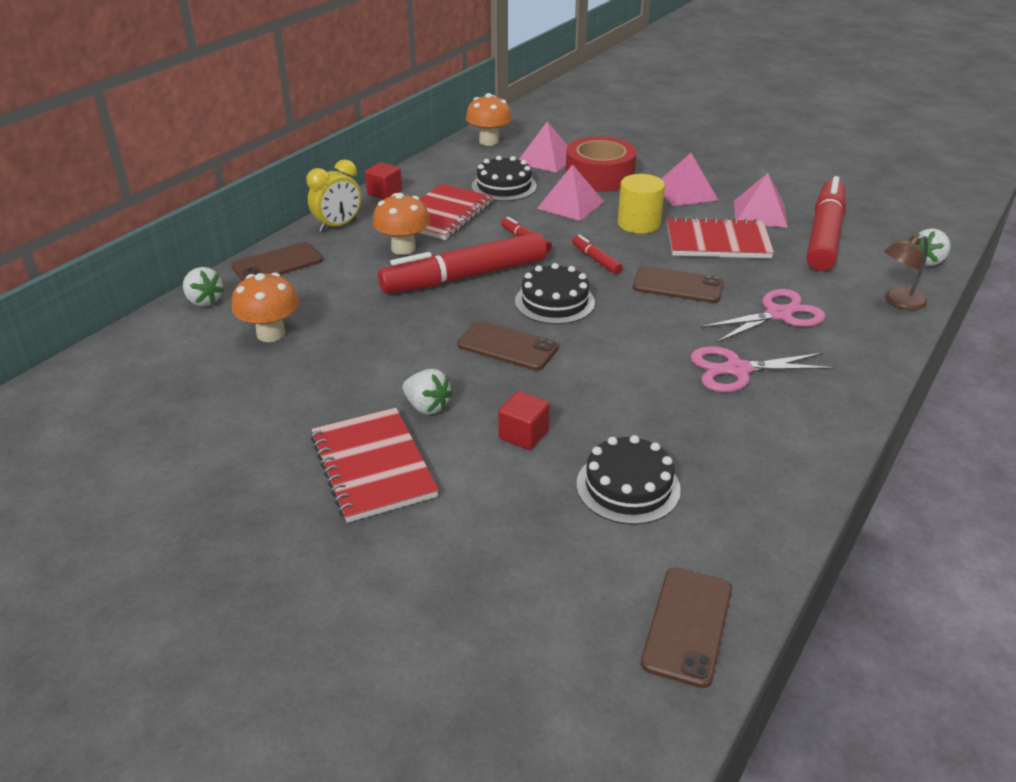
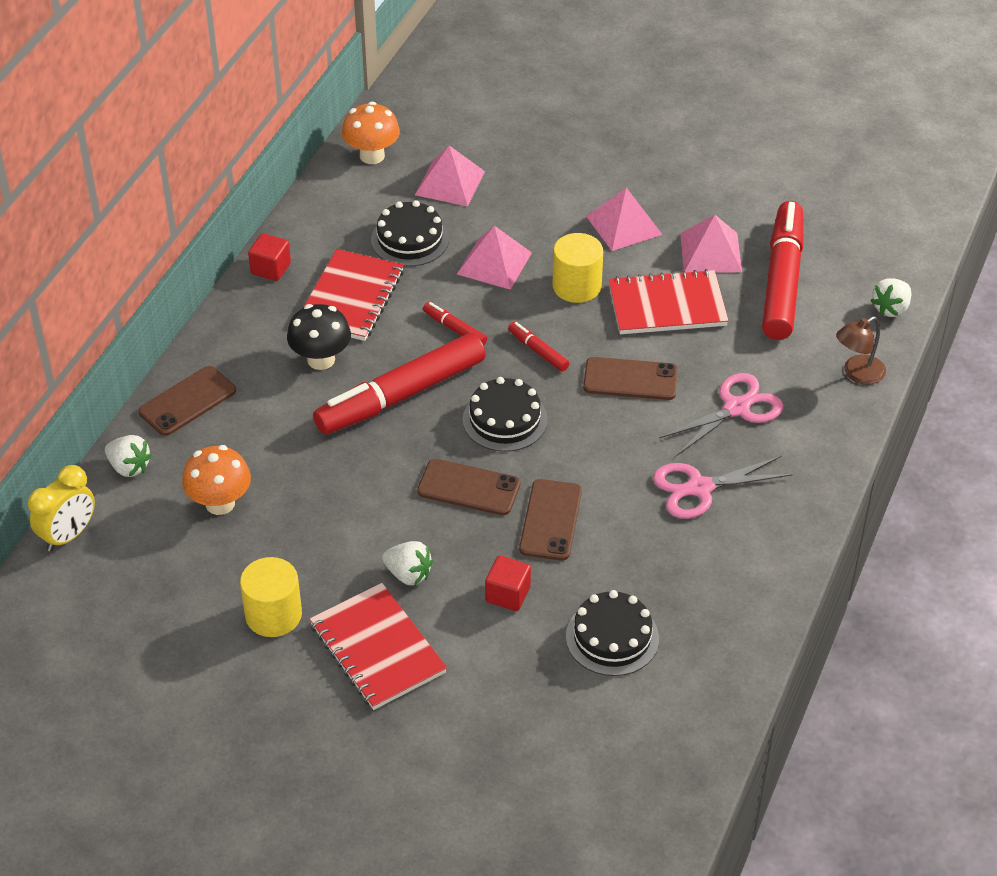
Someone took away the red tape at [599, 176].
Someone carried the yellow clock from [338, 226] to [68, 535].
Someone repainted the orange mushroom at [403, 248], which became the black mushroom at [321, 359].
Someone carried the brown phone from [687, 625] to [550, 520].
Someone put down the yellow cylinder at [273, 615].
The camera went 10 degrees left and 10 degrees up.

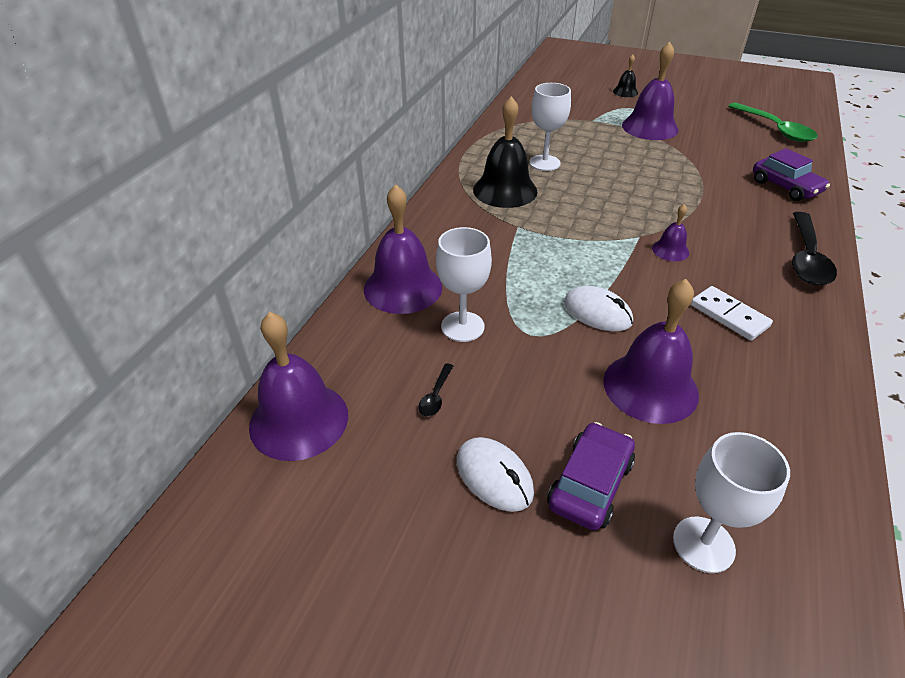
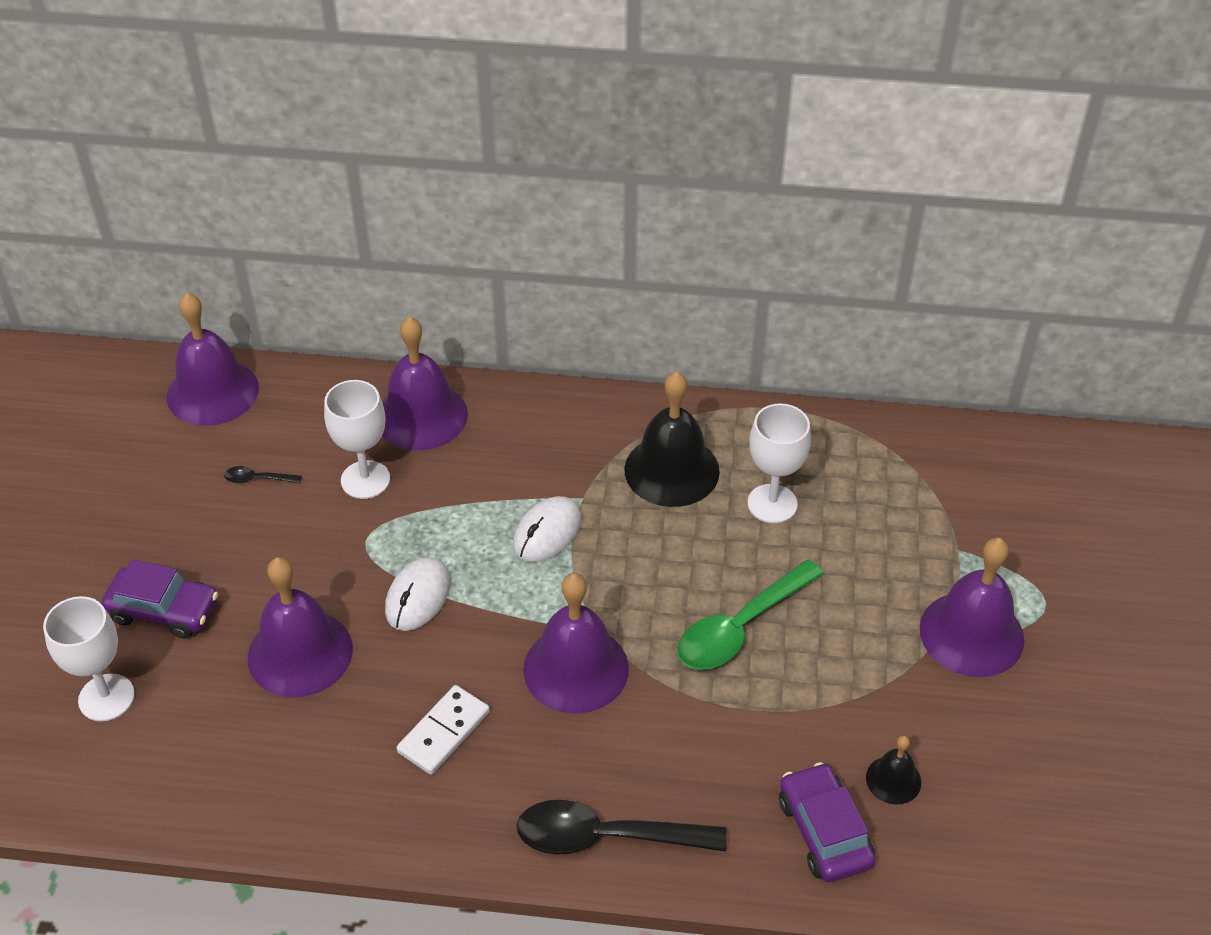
Someone carried the black bell from [625, 92] to [893, 780].
Someone carried the green spoon from [775, 129] to [741, 627].
Someone rotated the purple car at [785, 187] by 120 degrees clockwise.
Someone scaled the purple bell at [670, 250] by 2.02.
Someone carried the white mouse from [494, 476] to [547, 532].
The camera went 75 degrees right and 5 degrees up.

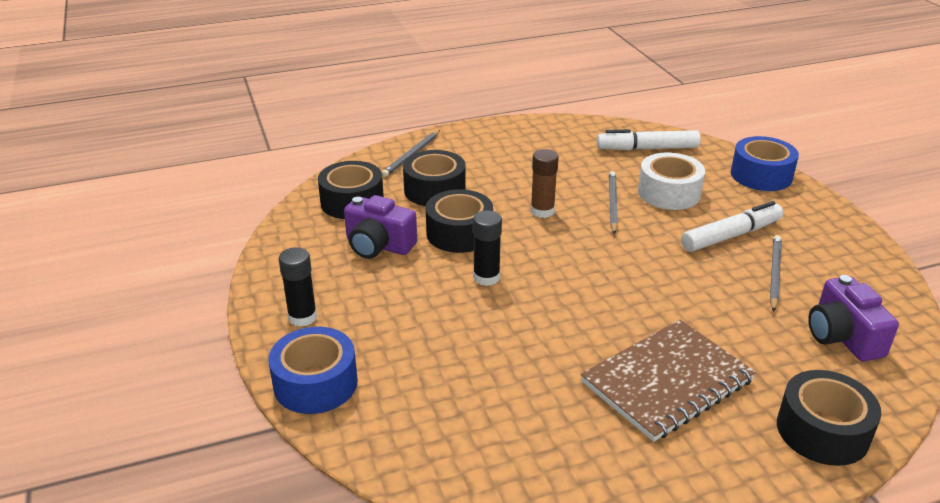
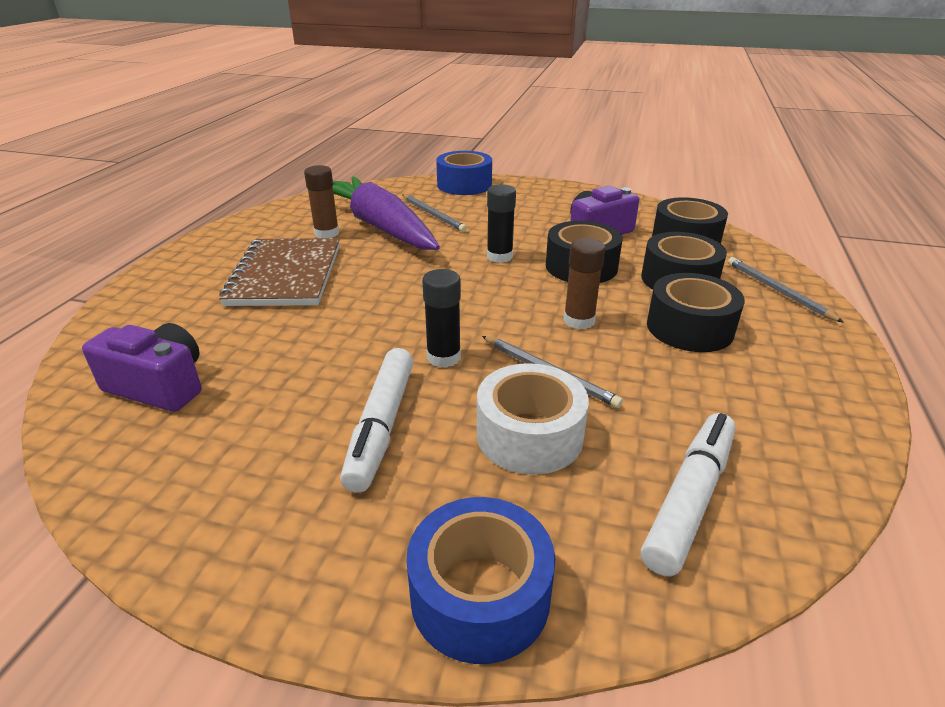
Someone carried the grey pencil from [774, 274] to [433, 215].
Someone carried the black glue stick from [302, 317] to [444, 357].
Someone carried the black tape from [822, 431] to [689, 328].
Someone put down the brown glue stick at [326, 233].
Someone put down the purple carrot at [380, 227].
The camera went 125 degrees right and 0 degrees up.

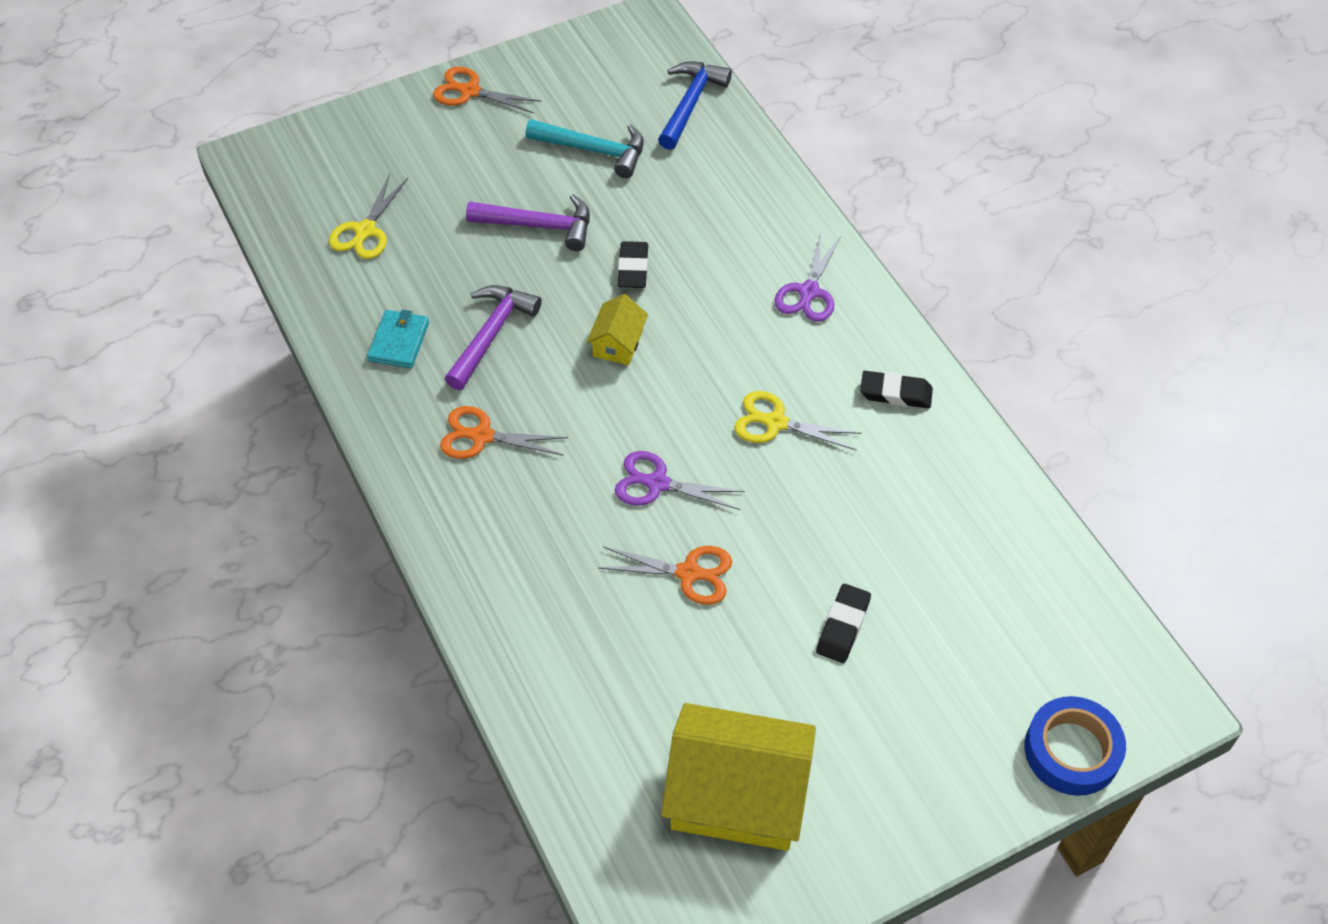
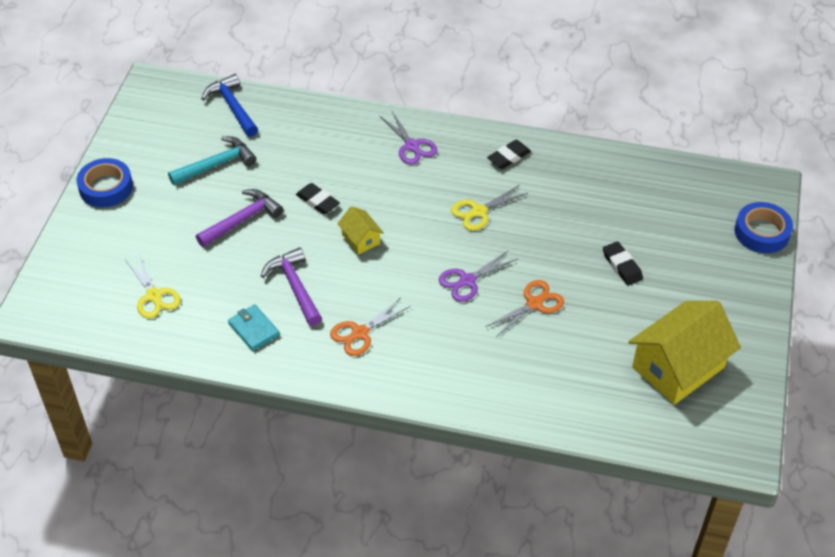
Someone swapped the orange scissors at [470, 91] for the blue tape at [106, 187].
The camera went 50 degrees left and 5 degrees down.

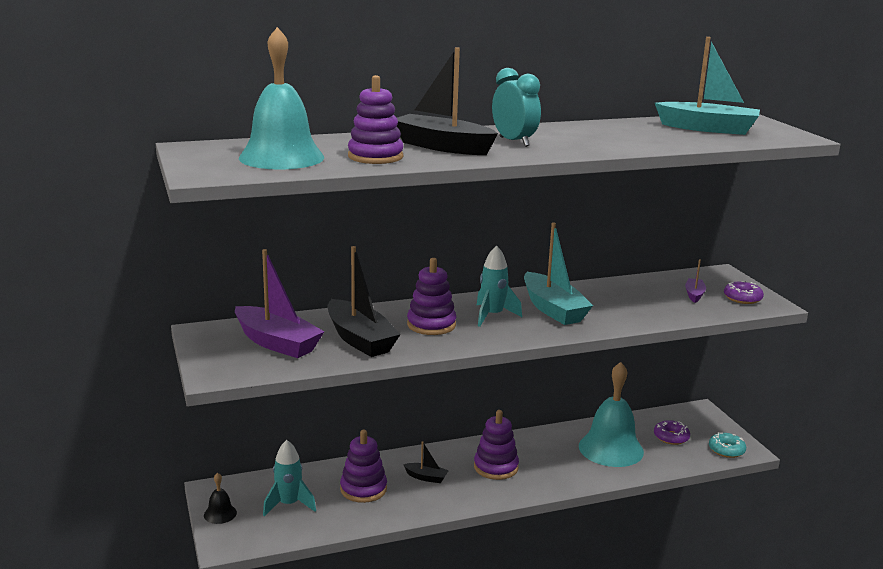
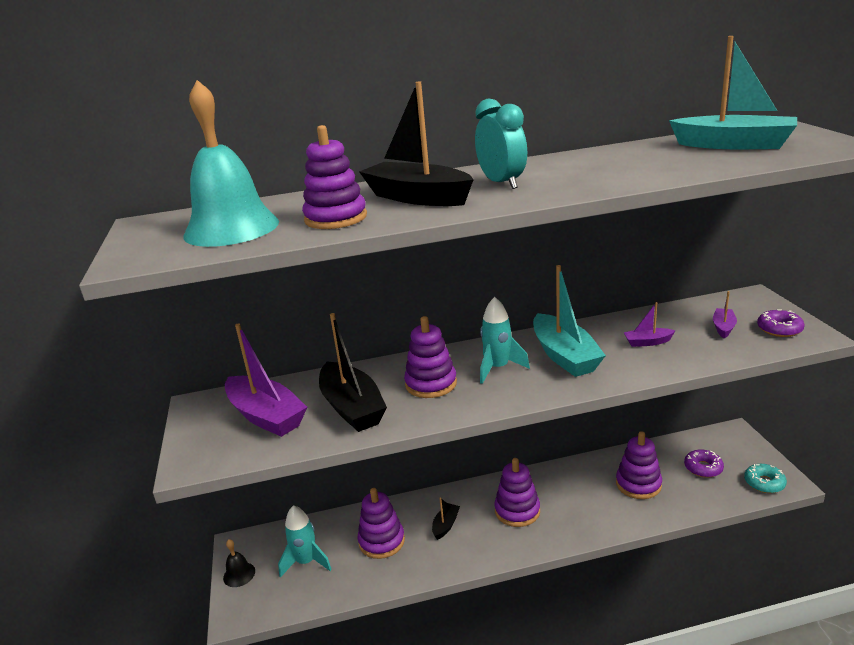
Someone swapped the turquoise bell at [611, 449] for the purple stacking toy at [638, 484].
Someone rotated the black boat at [426, 477] by 90 degrees counterclockwise.
Someone put down the purple boat at [647, 342].
The camera went 10 degrees right and 5 degrees up.

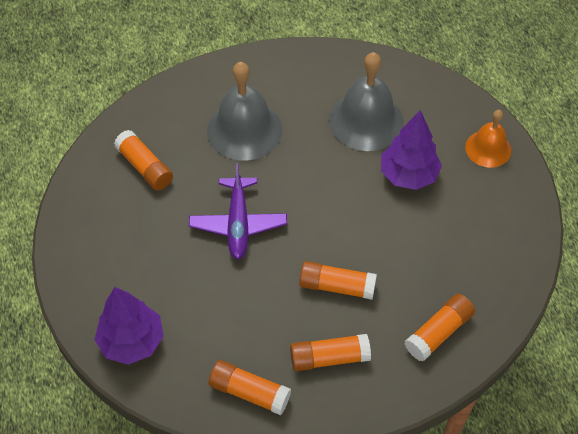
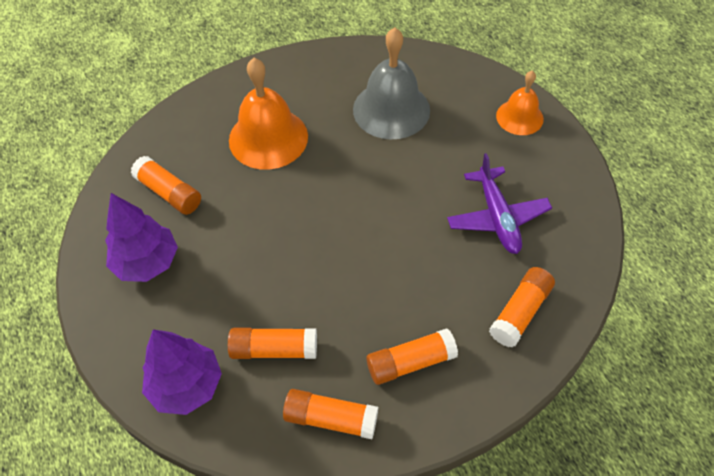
Someone repainted the grey bell at [244, 130], which became the orange bell at [268, 138].
Someone carried the purple tree from [408, 175] to [147, 262].
Someone carried the purple plane from [238, 224] to [497, 217].
Someone carried the orange glue stick from [337, 286] to [274, 349].
The camera went 10 degrees left and 0 degrees up.

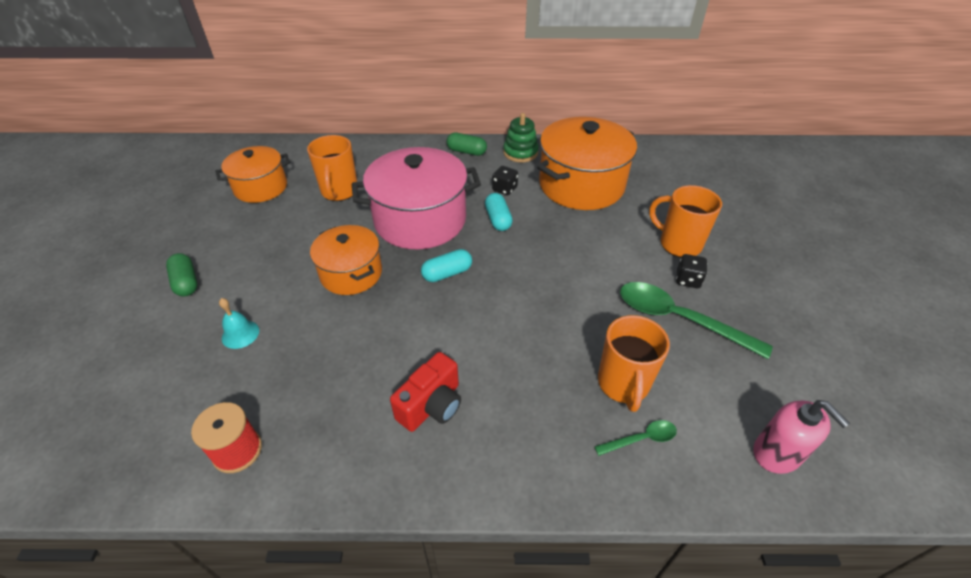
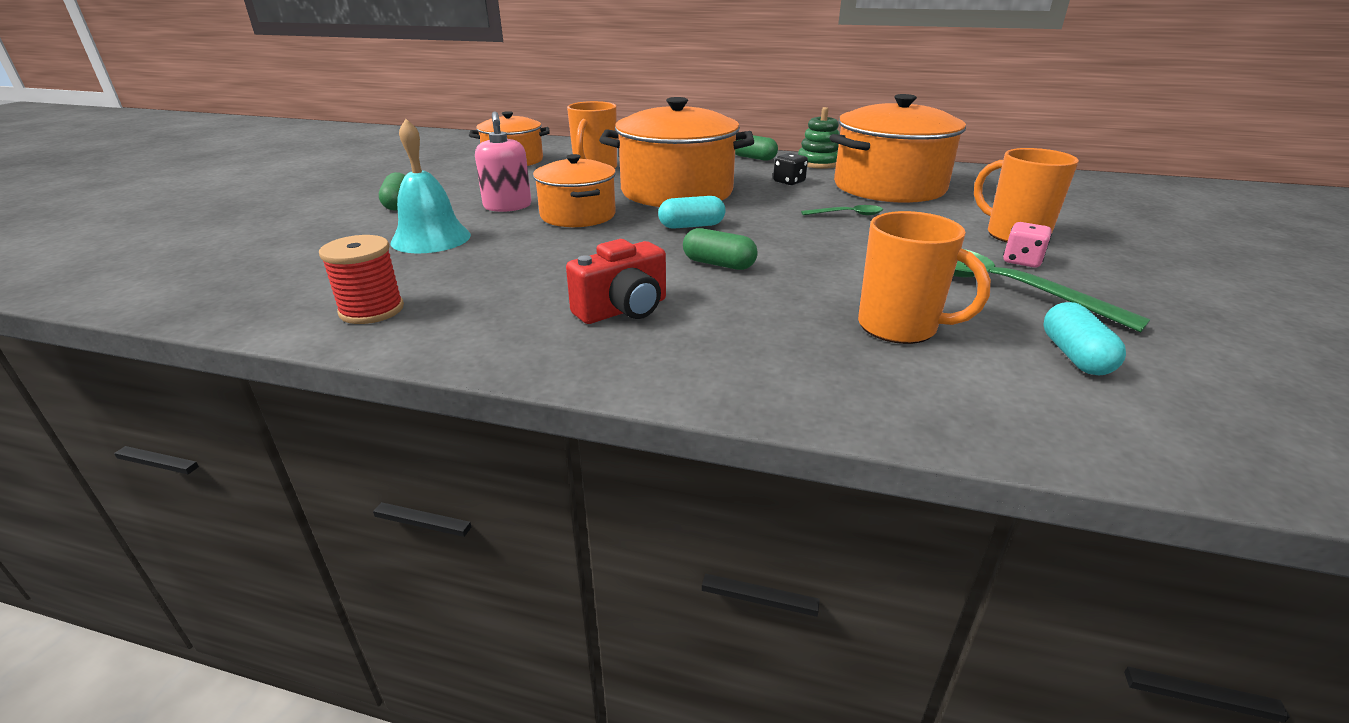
Someone repainted the pink pot at [420, 220], which became the orange pot at [677, 192].
Someone carried the turquoise capsule from [498, 219] to [1074, 356].
Someone repainted the black dice at [688, 280], which became the pink dice at [1022, 261].
Someone scaled the turquoise bell at [240, 334] by 1.77.
Someone rotated the orange mug at [623, 384] by 75 degrees counterclockwise.
Someone carried the pink soap dispenser from [777, 453] to [507, 206].
Someone carried the green spoon from [641, 439] to [847, 214].
Someone put down the green capsule at [718, 264].
The camera went 15 degrees right and 15 degrees down.

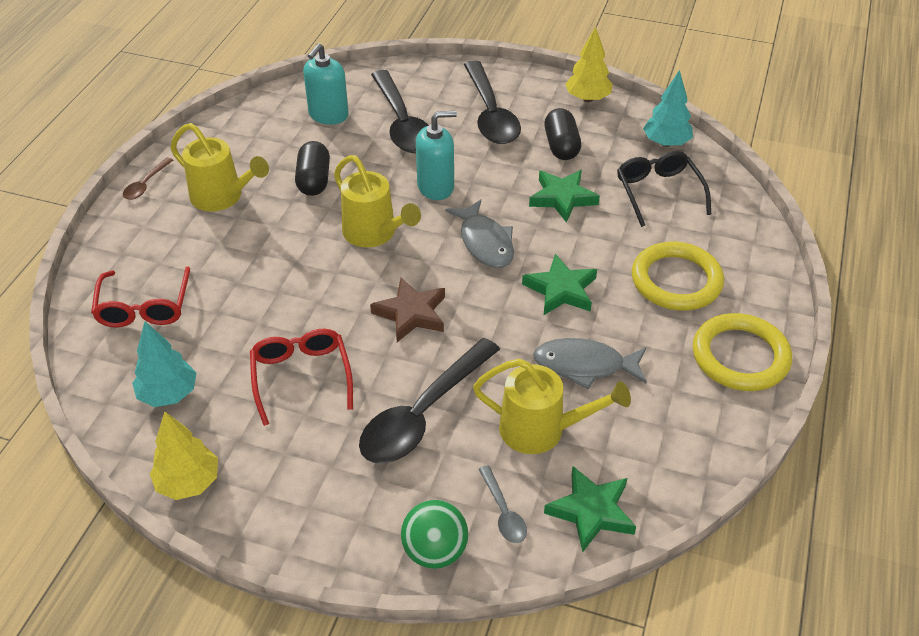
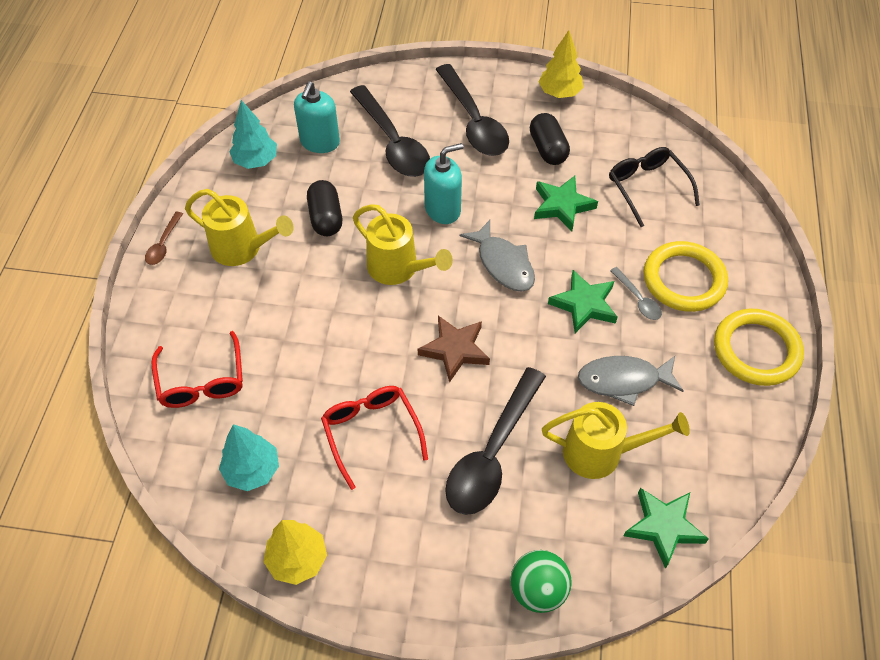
Someone carried the turquoise tree from [666, 143] to [256, 161].
Someone carried the grey spoon from [503, 512] to [638, 299].
The camera went 10 degrees left and 10 degrees up.

